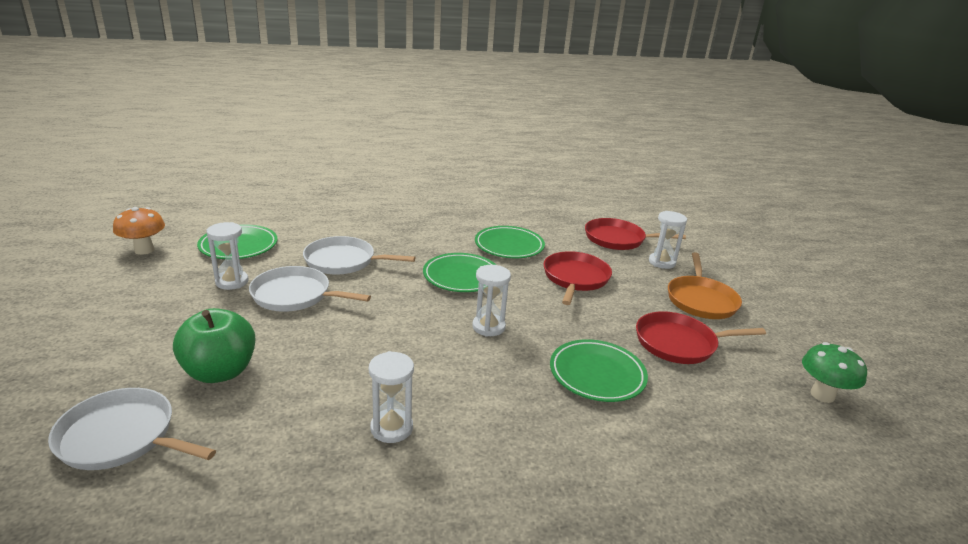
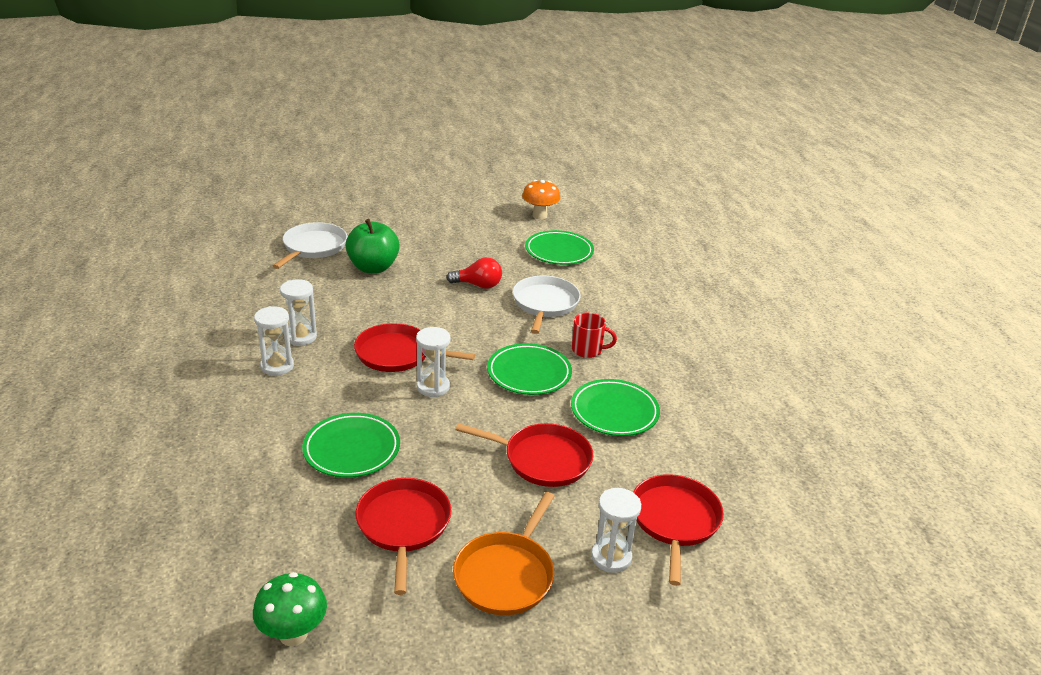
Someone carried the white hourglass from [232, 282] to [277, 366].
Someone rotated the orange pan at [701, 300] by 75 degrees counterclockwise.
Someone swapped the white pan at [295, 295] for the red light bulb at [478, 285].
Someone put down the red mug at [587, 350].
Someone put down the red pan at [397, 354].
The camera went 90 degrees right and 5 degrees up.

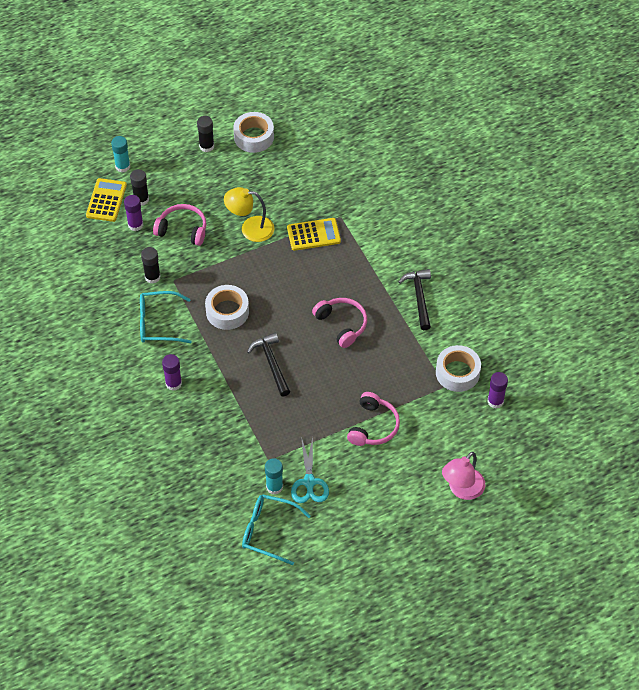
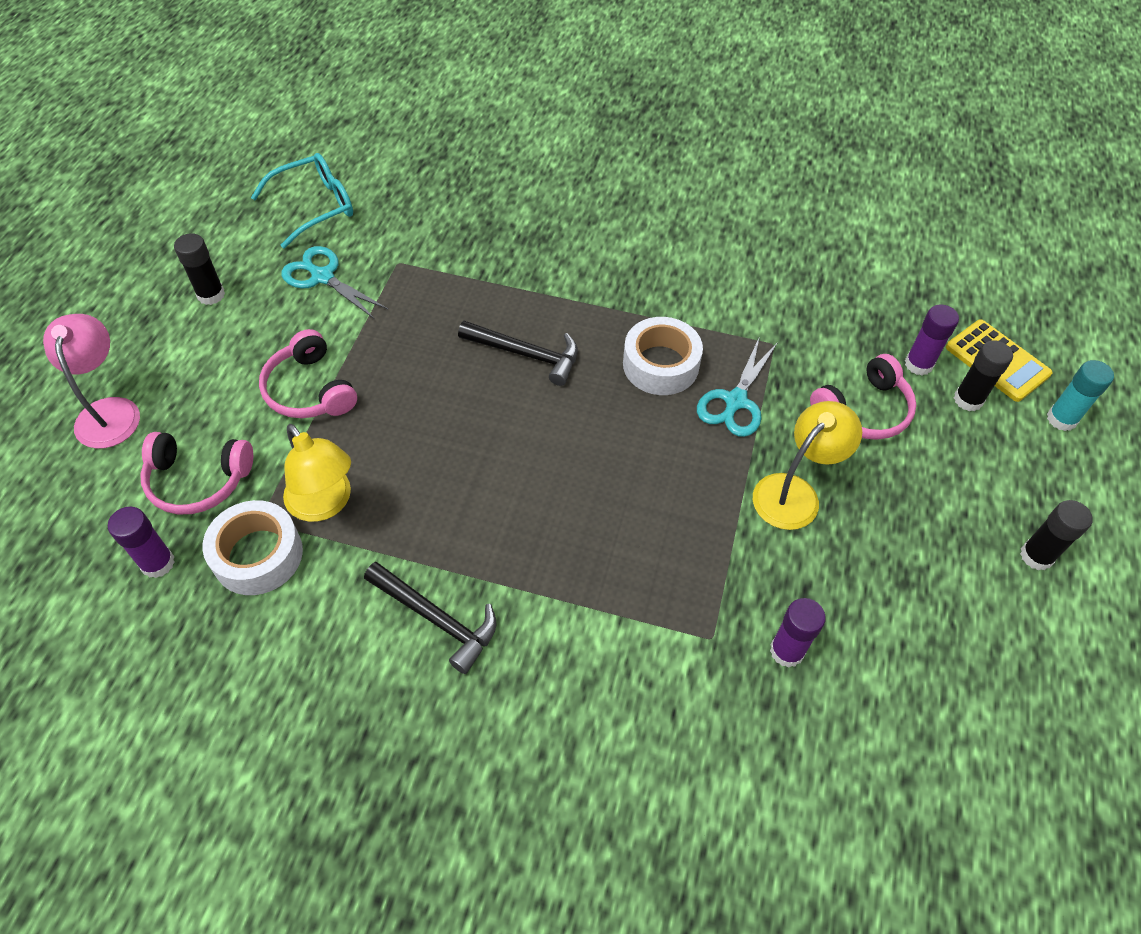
Someone took away the white tape at [254, 137].
Someone took away the yellow calculator at [313, 235].
Someone carried the black glue stick from [152, 277] to [211, 295].
Someone took away the turquoise glasses at [158, 323].
Someone carried the pink headphones from [342, 324] to [198, 481].
Someone carried the purple glue stick from [173, 383] to [786, 651].
Someone took away the turquoise glue stick at [274, 487].
Someone put down the turquoise scissors at [735, 401].
Someone put down the yellow lamp at [325, 504].
The camera went 130 degrees right and 0 degrees up.

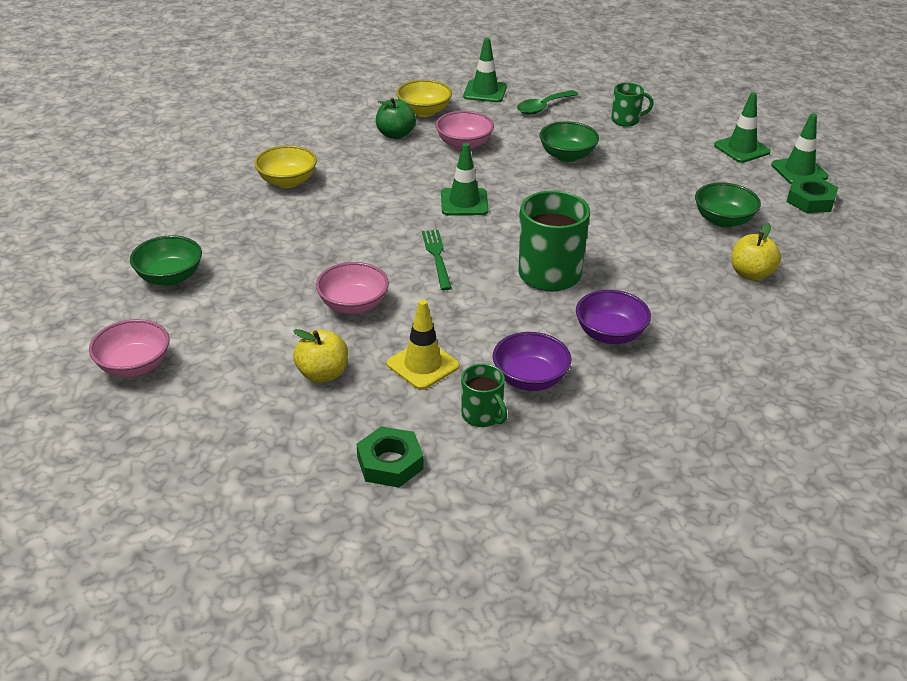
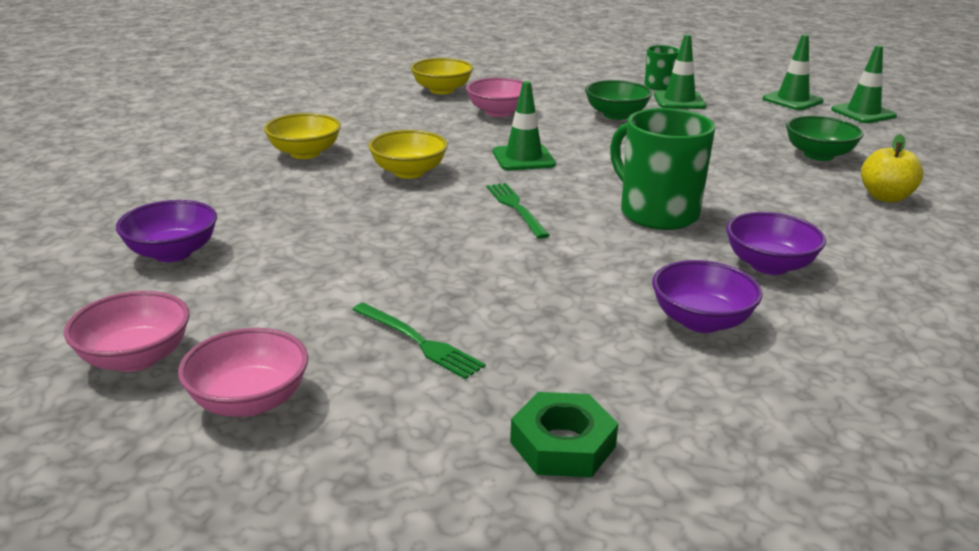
Someone carried the green traffic cone from [485, 92] to [679, 101].
Someone took away the green spoon at [543, 107].
Someone took away the green apple at [395, 134].
Someone took away the green nut at [810, 200].
Someone repainted the green bowl at [170, 277], which became the purple bowl at [172, 253].
Someone carried the pink bowl from [353, 305] to [249, 401].
Someone took away the yellow traffic cone at [423, 365].
Someone swapped the yellow apple at [322, 374] for the green fork at [418, 342].
Someone took away the green mug at [482, 415].
Someone put down the yellow bowl at [409, 172].
The camera went 10 degrees left and 10 degrees down.

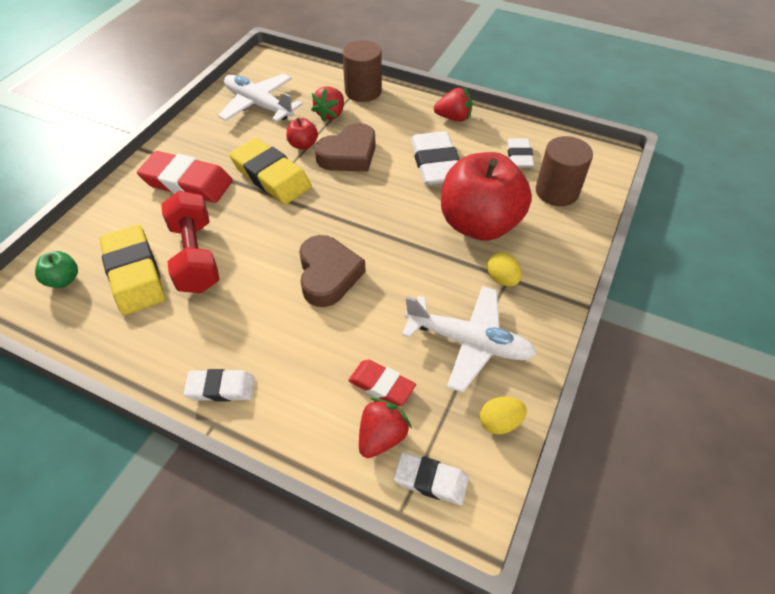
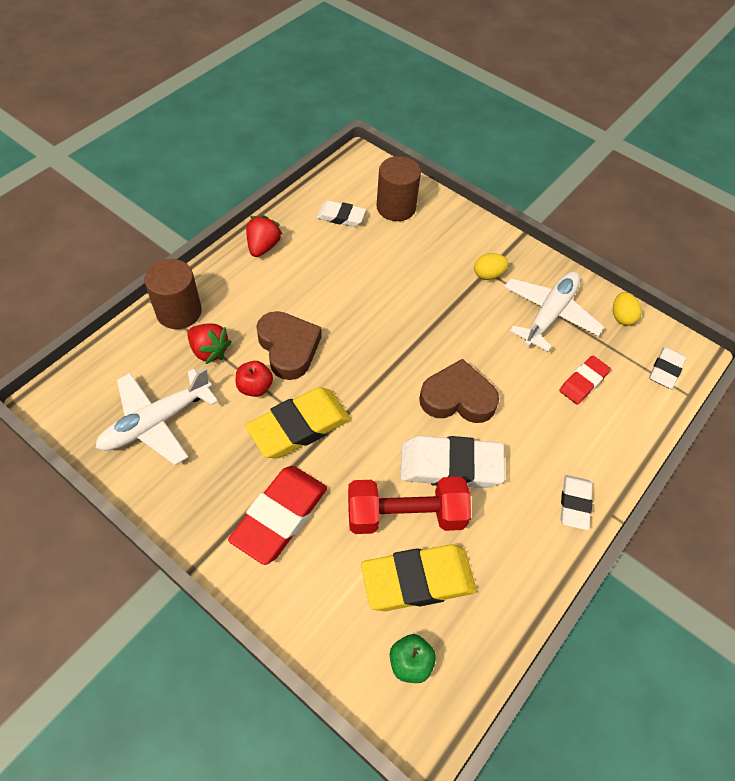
Someone carried the white eraser from [435, 164] to [450, 465].
Someone took away the red apple at [479, 224].
Someone took away the red strawberry at [382, 436].
The camera went 80 degrees left and 5 degrees up.

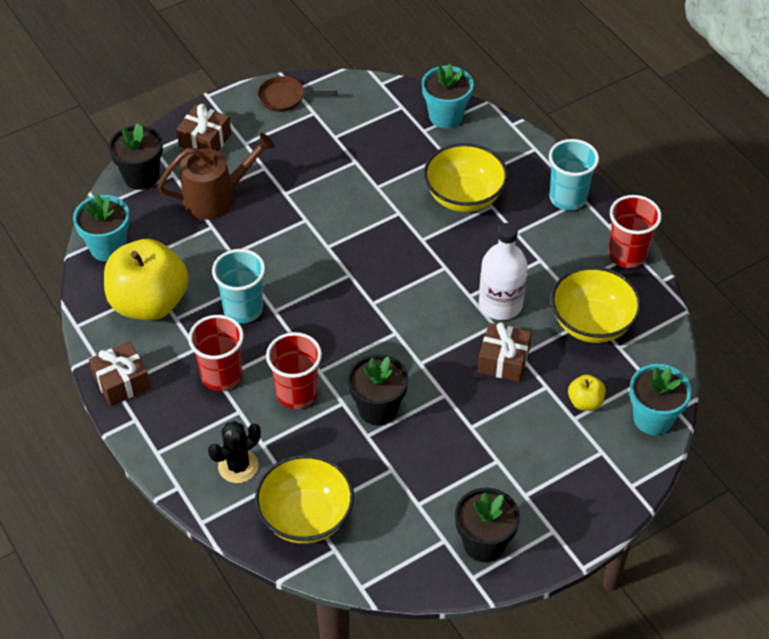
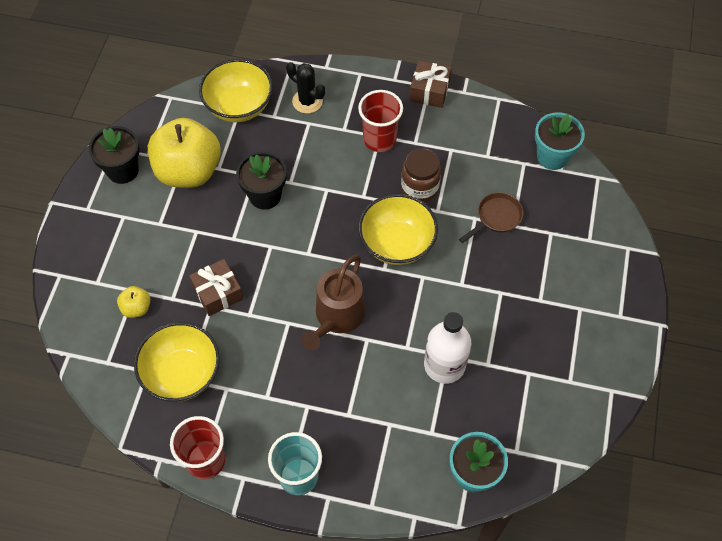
Someone carried the brown pan from [285, 98] to [496, 217].
Someone took away the brown gift at [205, 140].
Someone took away the black flower pot at [141, 177].
Someone carried the brown watering can from [216, 198] to [337, 317].
Someone carried the yellow bowl from [464, 197] to [397, 243].
Someone carried the white bottle from [500, 304] to [444, 365].
Someone carried the yellow apple from [149, 303] to [188, 171].
Someone swapped the turquoise cup at [243, 309] for the brown jar at [419, 188].
Someone took away the red cup at [297, 393].
Someone took away the turquoise flower pot at [653, 418].
Someone rotated the black cactus at [238, 466] by 60 degrees counterclockwise.
The camera went 135 degrees right and 10 degrees up.

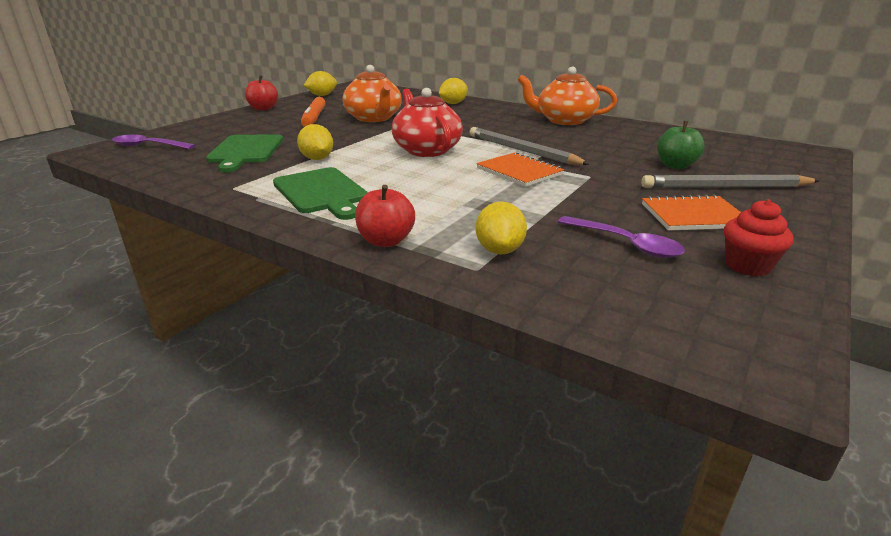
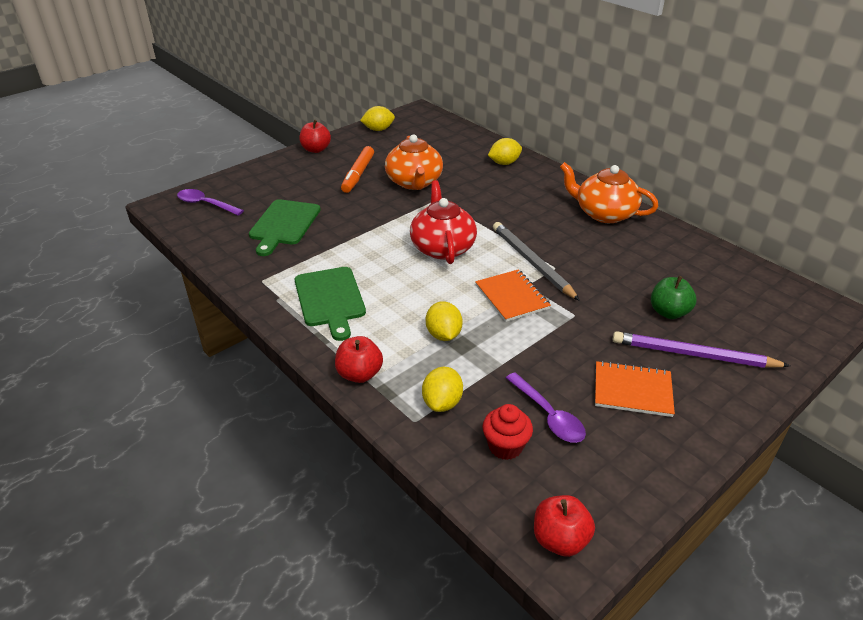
Someone carried the yellow lemon from [317, 159] to [443, 335].
Someone repainted the grey pencil at [725, 187], which became the purple pencil at [694, 354].
Someone carried the red cupcake from [747, 266] to [505, 446].
Someone put down the red apple at [560, 539].
The camera went 15 degrees right and 10 degrees up.

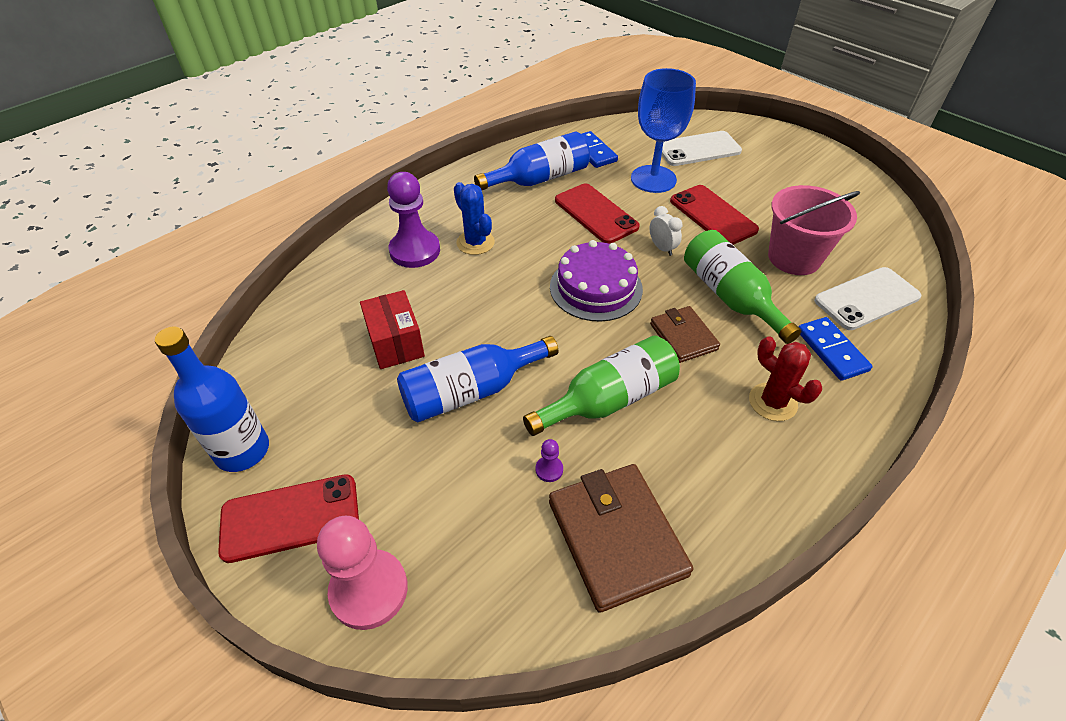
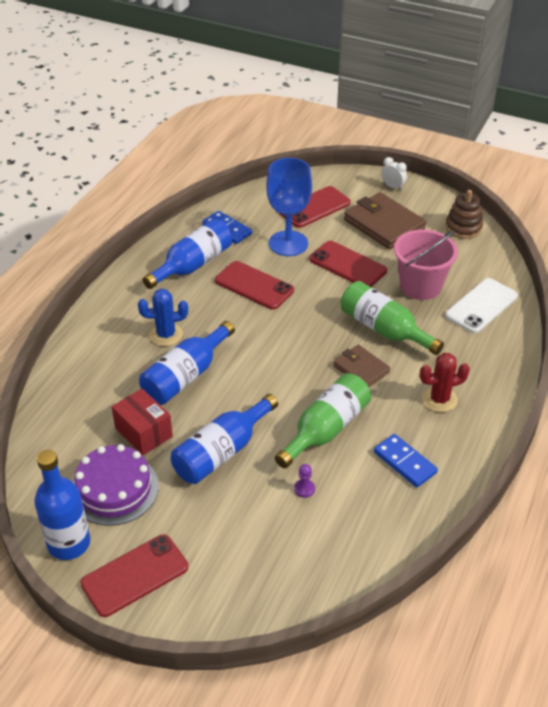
Someone repainted the white phone at [698, 149], which became the red phone at [314, 207].
Someone took away the purple pawn at [415, 251].
Someone rotated the blue cactus at [475, 243] by 45 degrees counterclockwise.
Someone carried the white clock from [662, 248] to [392, 187].
Someone carried the purple cake from [596, 288] to [114, 489].
Someone carried the blue domino from [831, 350] to [405, 462].
Someone rotated the red cactus at [772, 402] by 45 degrees counterclockwise.
Someone carried the brown wallet from [616, 538] to [384, 224].
Someone took away the pink pawn at [369, 590].
Someone put down the brown stacking toy at [463, 227].
Someone put down the blue bottle at [185, 376].
The camera went 20 degrees left and 5 degrees down.

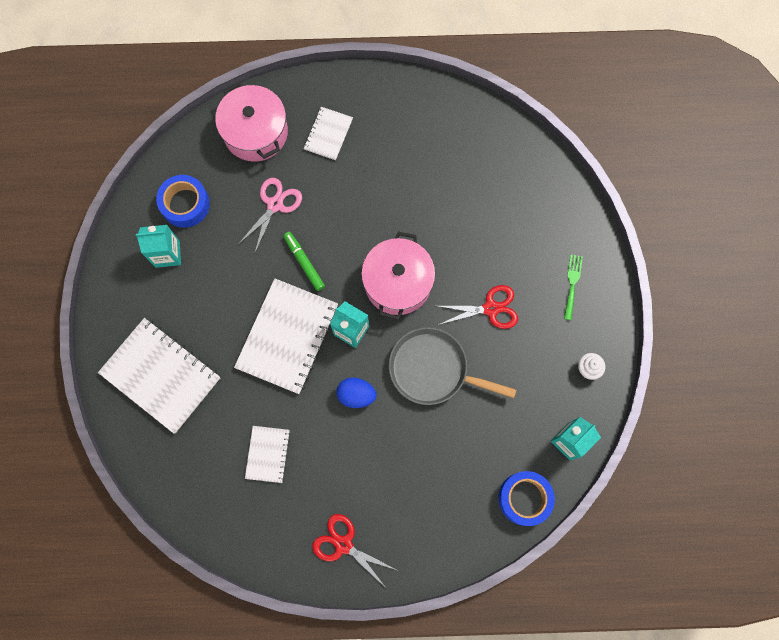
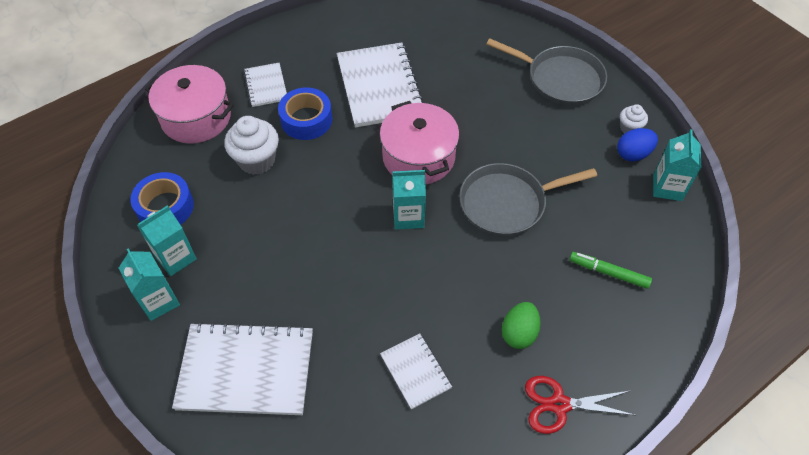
Someone swapped the pink scissors at [275, 204] for the white cupcake at [257, 160].
Someone carried the green marker from [304, 262] to [608, 273].
Someone swapped the green fork at [572, 284] for the grey pan at [560, 79].
Someone carried the white notebook from [287, 336] to [379, 87].
Someone took away the red scissors at [491, 309].
Someone carried the blue egg from [356, 395] to [633, 154].
Someone carried the blue tape from [524, 498] to [306, 120].
Someone put down the turquoise carton at [159, 301].
Someone put down the green egg at [519, 333].
The camera went 35 degrees left and 20 degrees down.

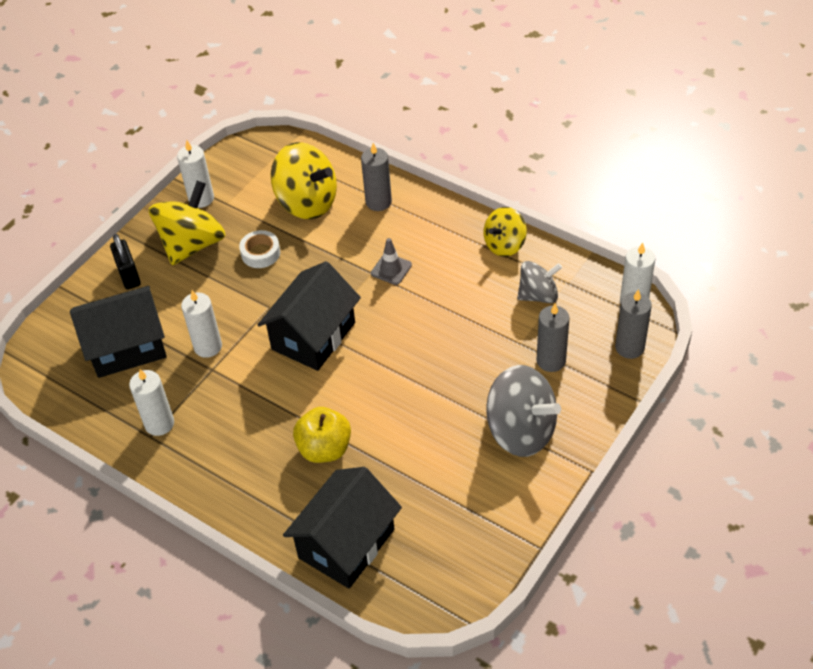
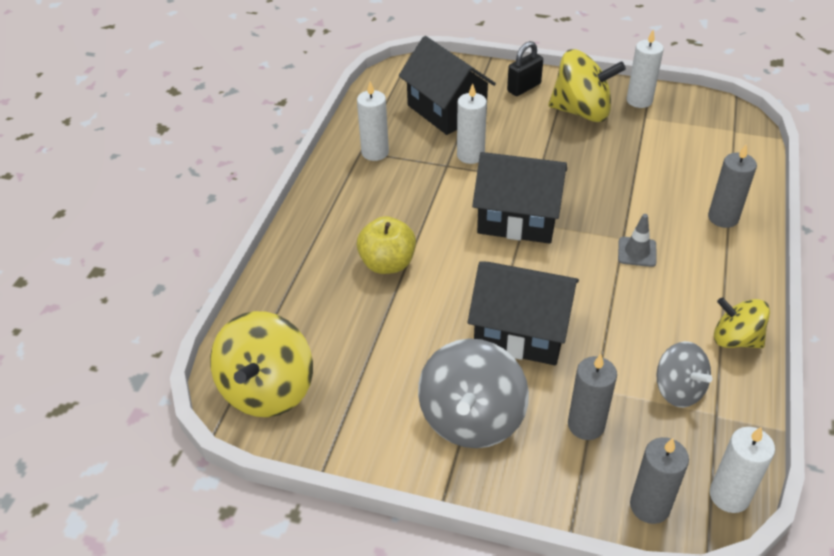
Someone carried the yellow spinning top from [307, 202] to [267, 389].
Someone took away the white tape at [260, 253].
Someone carried the black house from [346, 543] to [521, 332].
The camera went 70 degrees right and 5 degrees down.

